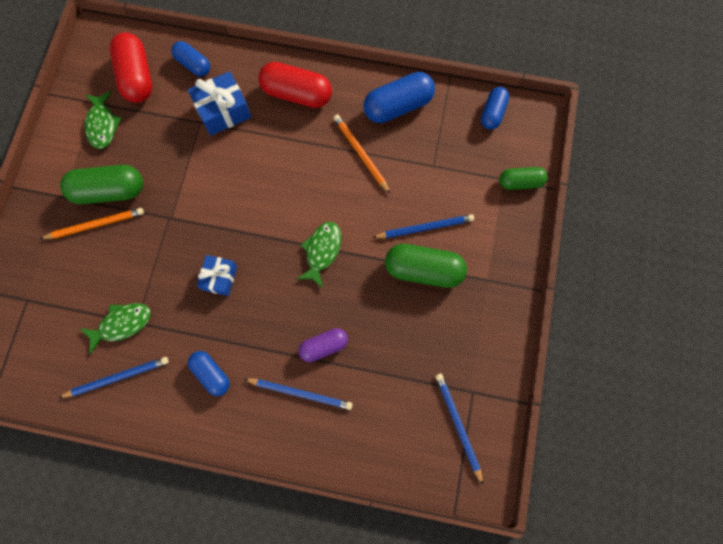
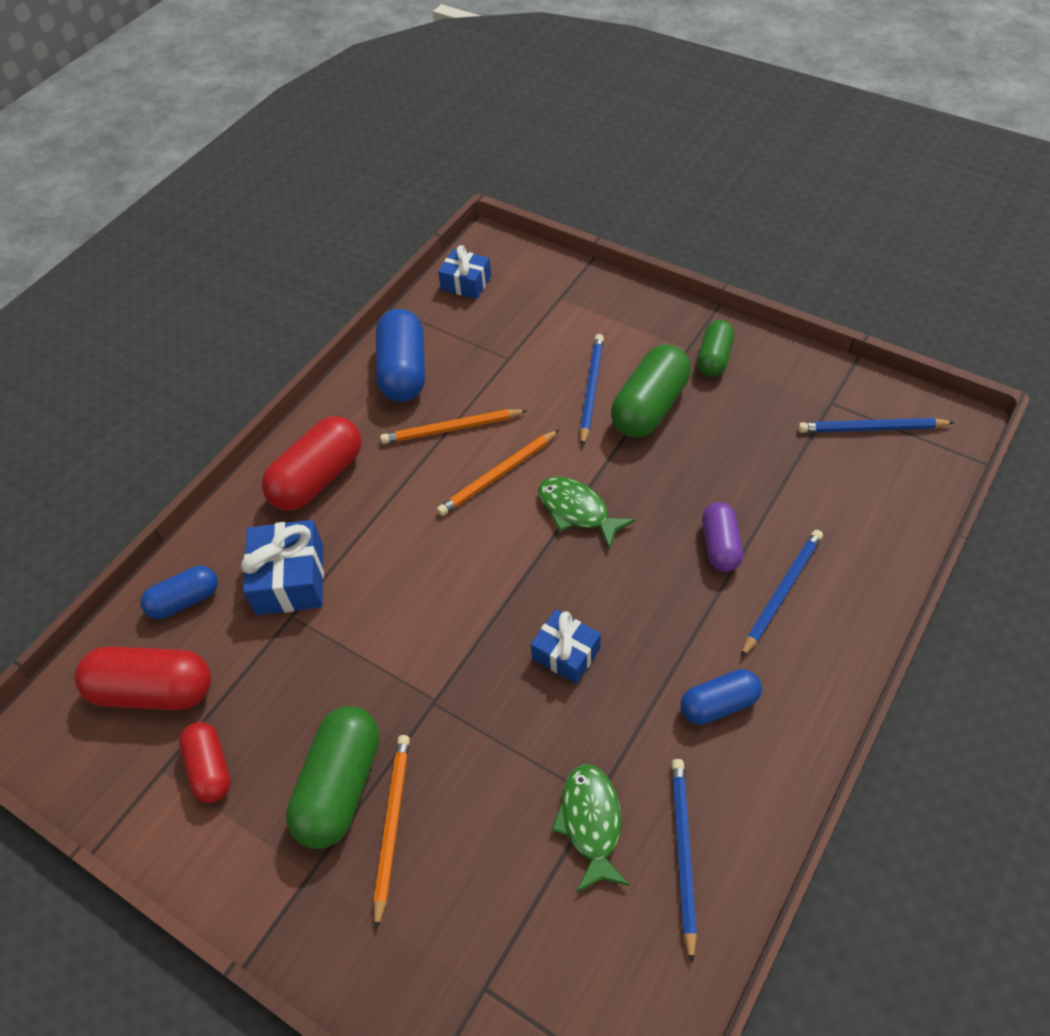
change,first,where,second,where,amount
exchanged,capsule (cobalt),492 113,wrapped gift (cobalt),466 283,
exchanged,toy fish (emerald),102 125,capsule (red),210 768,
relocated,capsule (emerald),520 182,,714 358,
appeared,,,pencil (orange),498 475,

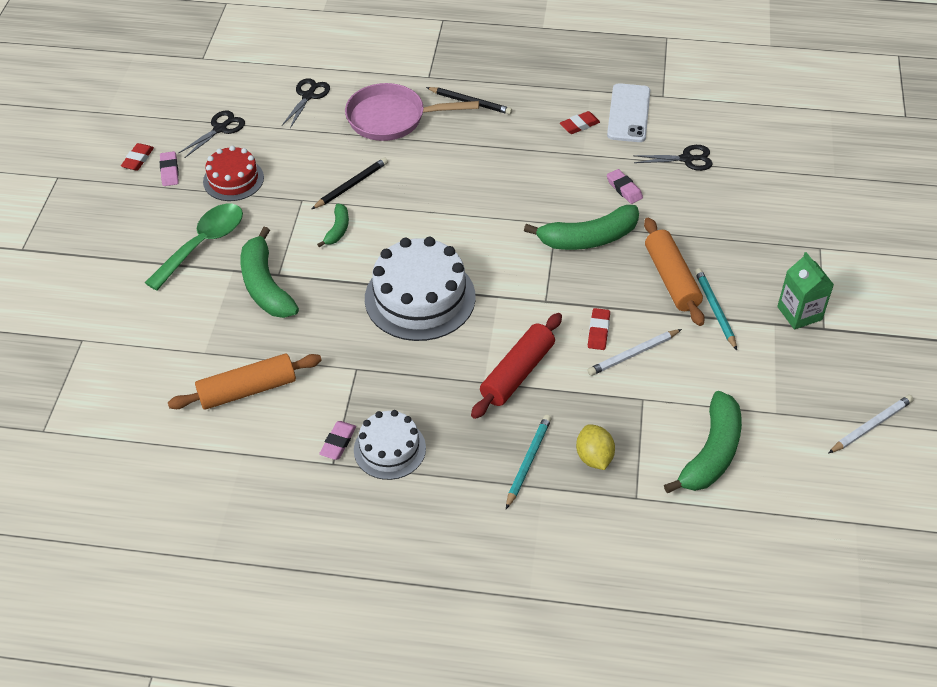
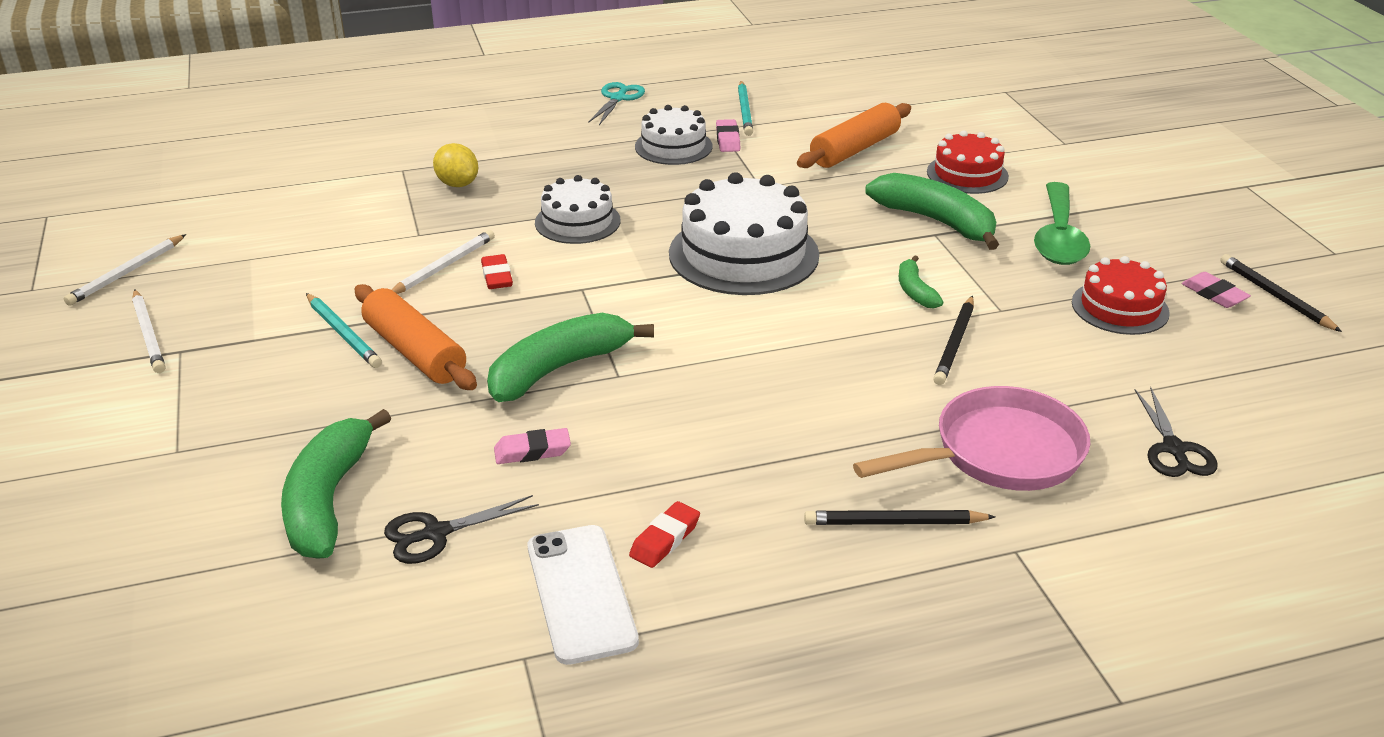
change,first,where,second,where,amount
missing,pair of scissors (ebony),220 129,,,
exchanged,gum eraser (red),138 159,pencil (ebony),1275 296,
spun,gum eraser (pink),624 189,,532 451,45 degrees counterclockwise
missing,carton (emerald),799 313,,,
exchanged,pastry roller (red),517 373,cake (snow-white),577 221,
relocated,banana (emerald),711 453,,328 500,
relocated,pencil (turquoise),528 461,,745 111,
appeared,,,pair of scissors (turquoise),618 98,
appeared,,,cake (red),967 174,
appeared,,,pencil (snow-white),148 334,

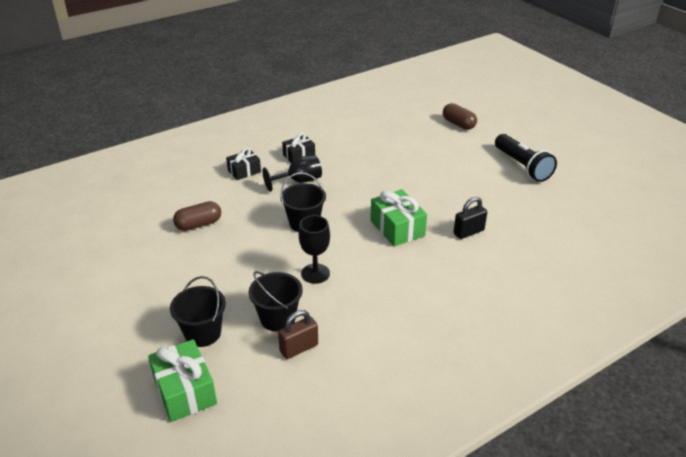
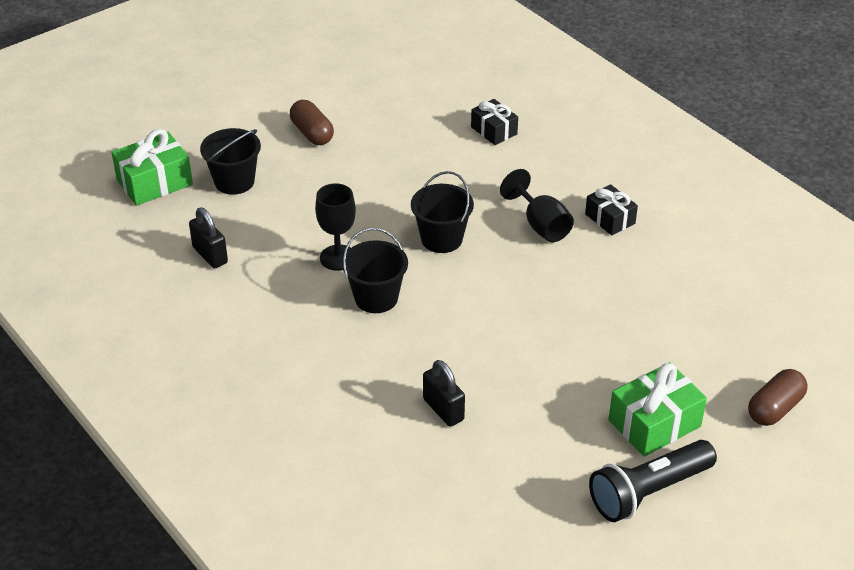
change,first,where,second,where,amount
relocated,wrapped gift (ebony),244 171,,494 130,
relocated,wrapped gift (emerald),397 228,,654 423,
relocated,capsule (brown),198 224,,312 133,
relocated,bucket (ebony),278 318,,376 298,
colour,small lock (brown),299 348,small lock (ebony),210 255,

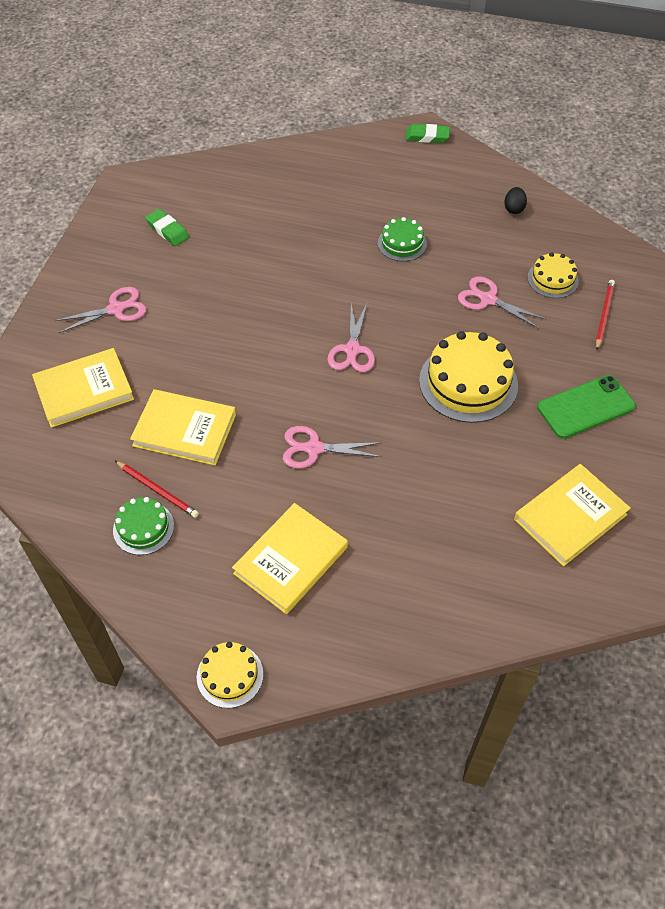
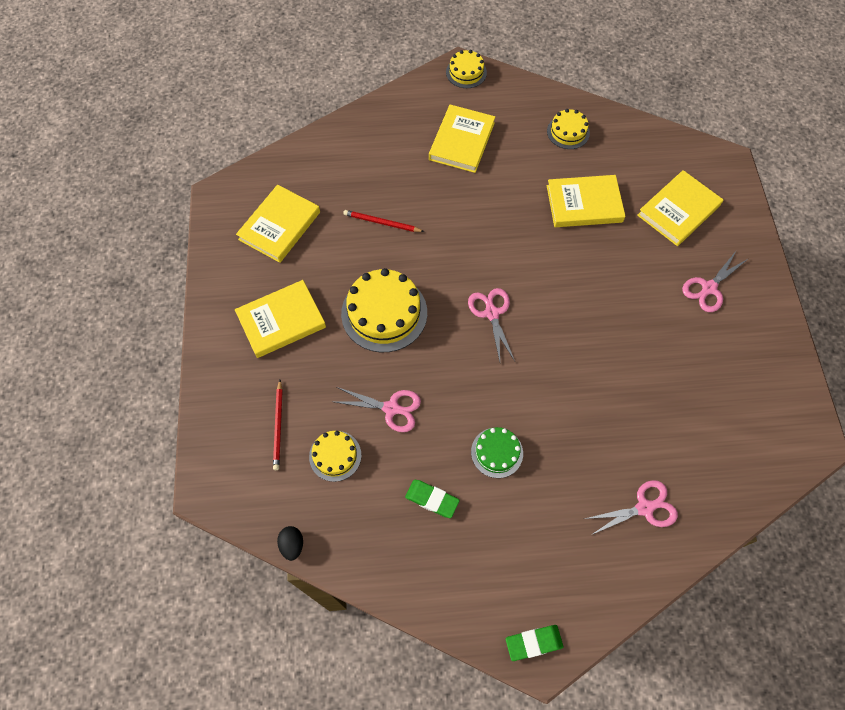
change,first,where,second,where,amount
relocated,toy egg (ebony),513 209,,292 545,
relocated,gum eraser (emerald),167 230,,432 499,
exchanged,phone (emerald),586 407,hardback (yellow),281 321,
relocated,pair of scissors (pink),314 448,,644 508,
relocated,pencil (red),157 490,,381 223,
colour,cake (emerald),143 528,cake (yellow),568 132,

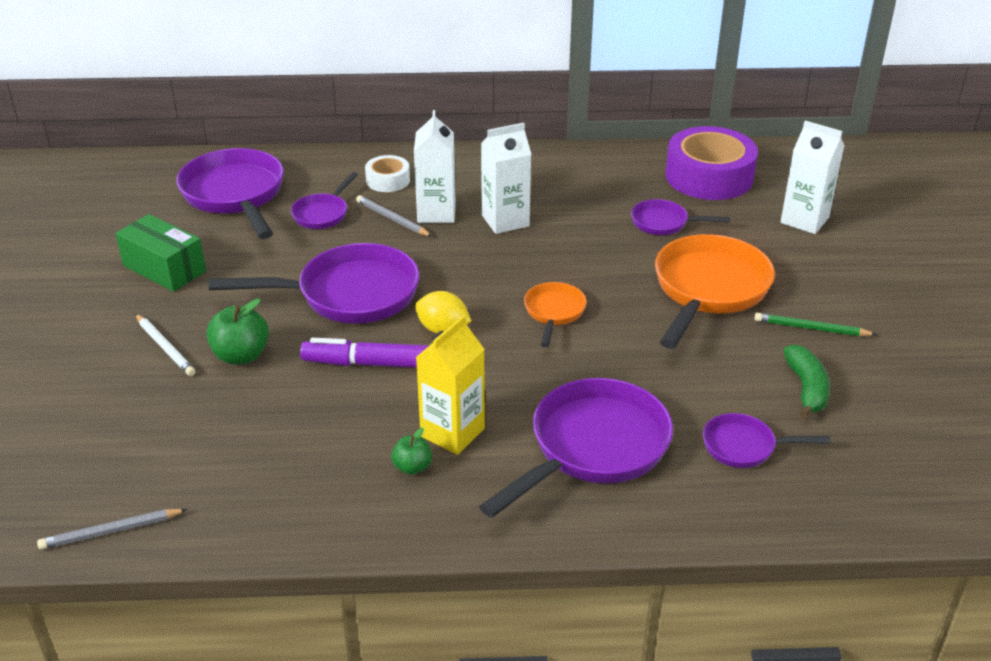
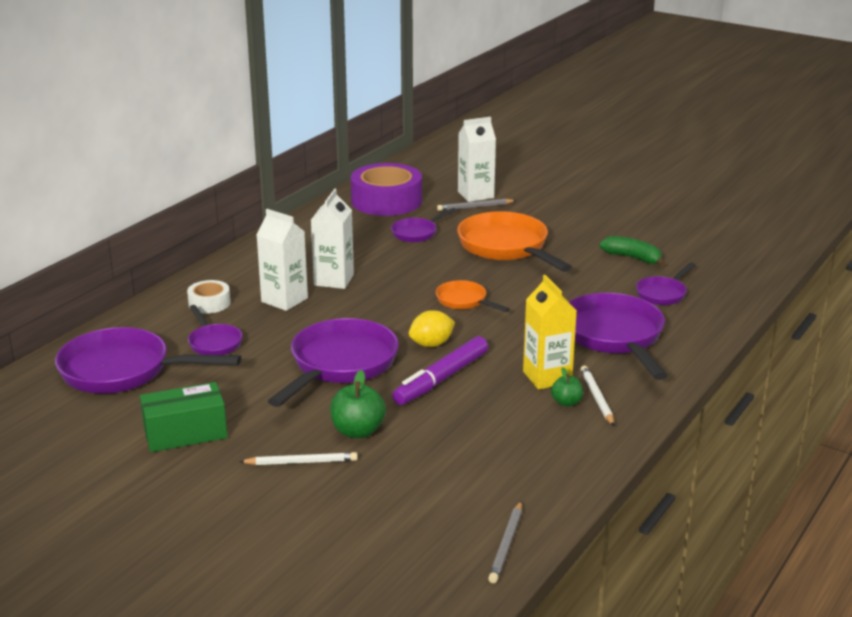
change,first,where,second,where,amount
relocated,pencil (ash-grey),392 219,,475 207,
missing,pencil (emerald),811 328,,,
appeared,,,pencil (snow-white),597 398,

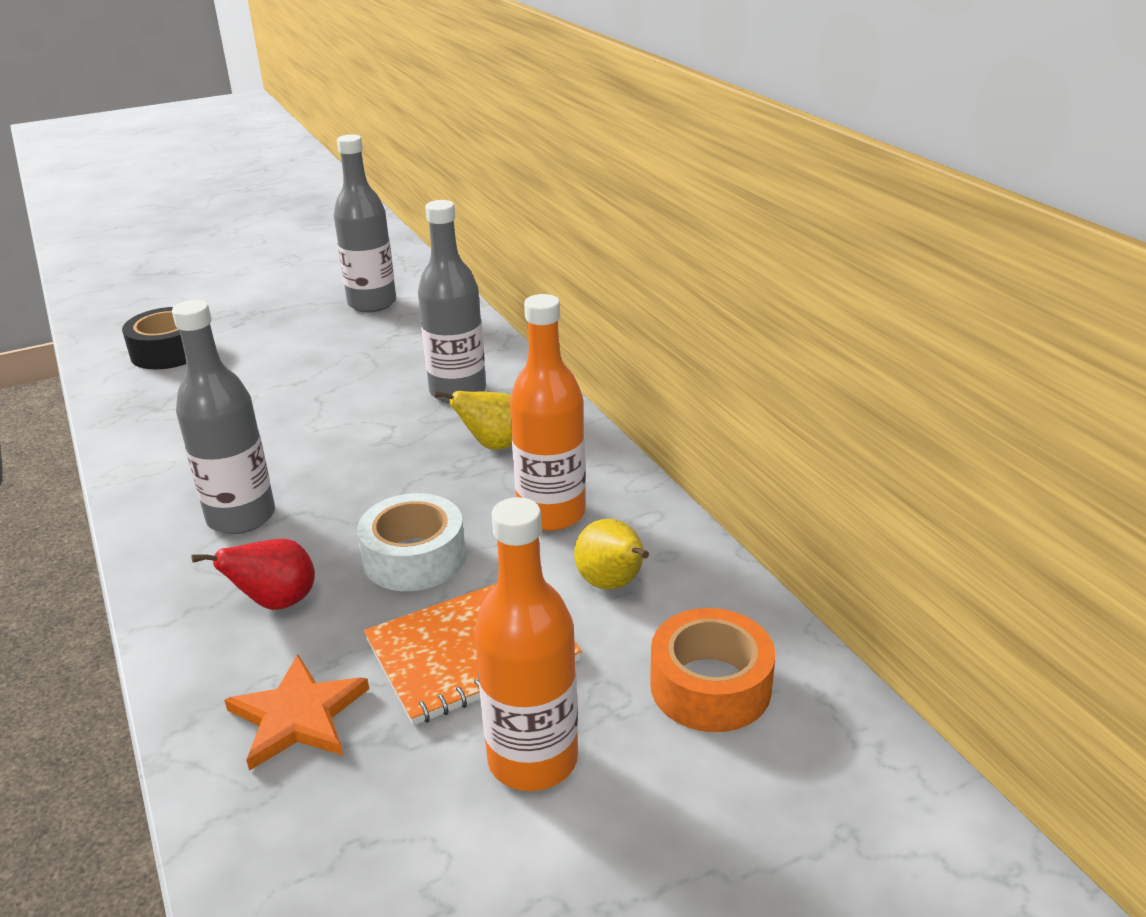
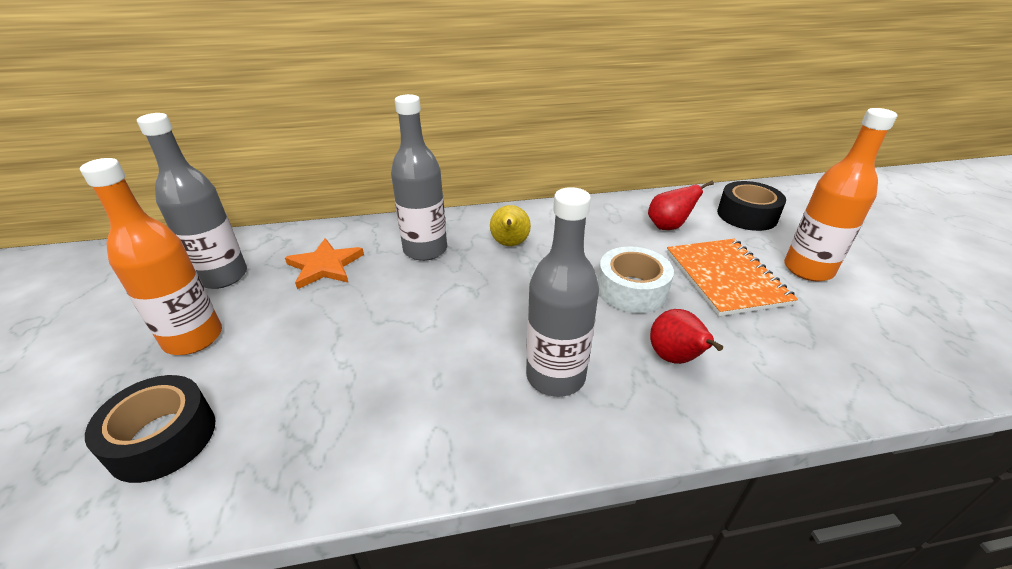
change,first,where,second,where,amount
relocated,bottle (orange),551 513,,193 338,
colour,pear (yellow),612 584,pear (red),668 226,
colour,tape (orange),710 686,tape (ebony),747 215,
relocated,star shape (orange),298 716,,325 266,

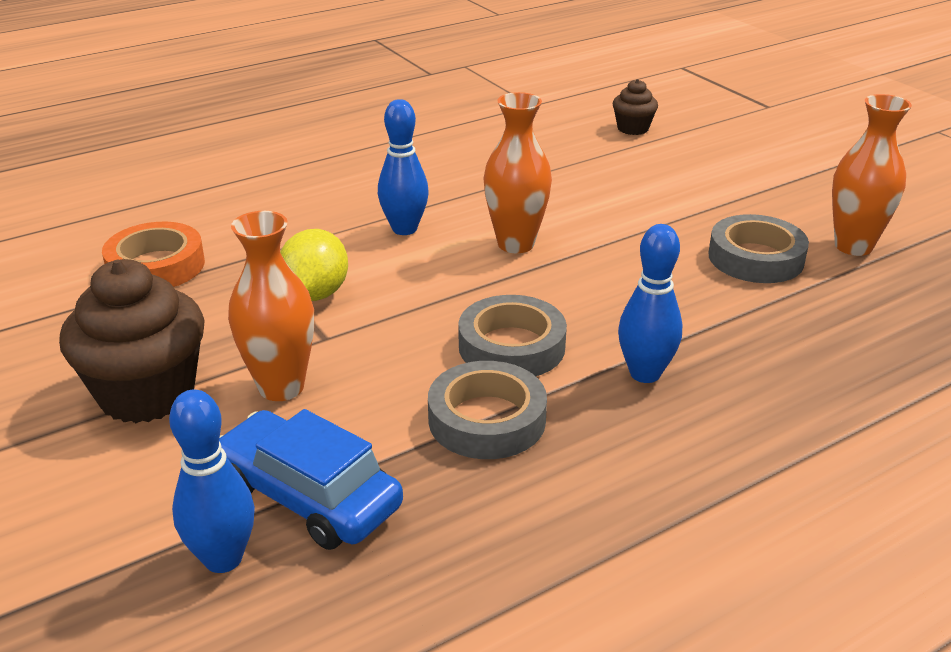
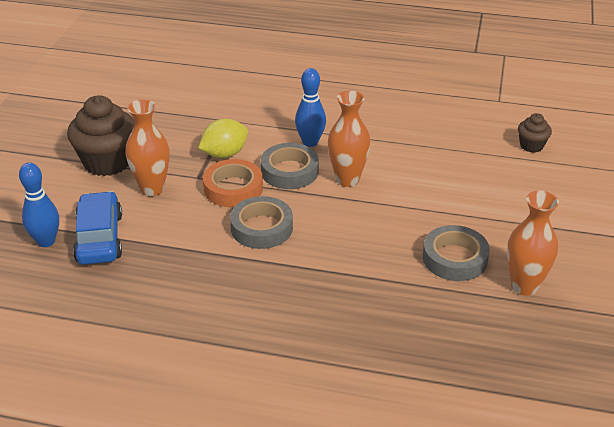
change,first,where,second,where,amount
relocated,tape (orange),156 266,,233 188,
missing,skittle (cobalt),645 374,,,
relocated,tape (ash-grey),487 420,,289 171,

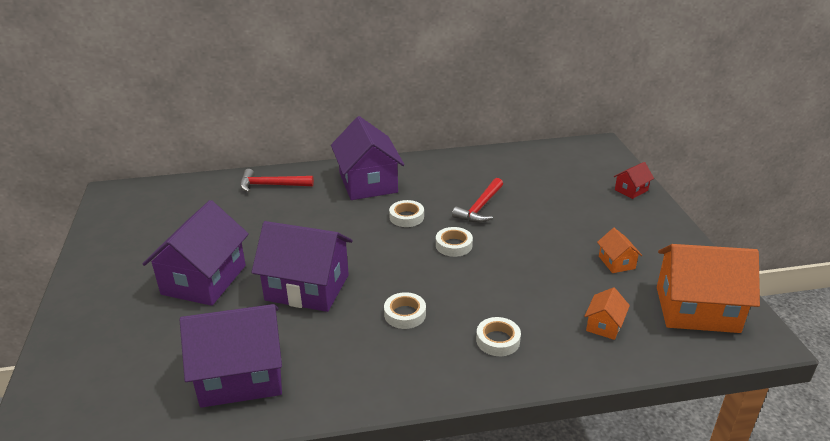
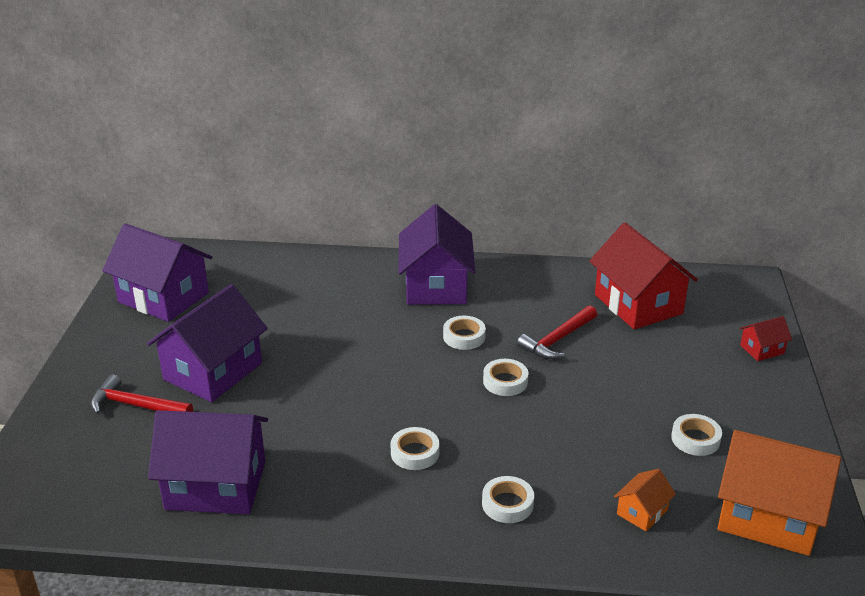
change,first,where,second,where,amount
relocated,hammer (red),271 185,,136 406,
relocated,house (violet),307 287,,163 297,
exchanged,house (orange),616 262,tape (snow-white),695 439,
appeared,,,house (red),638 304,

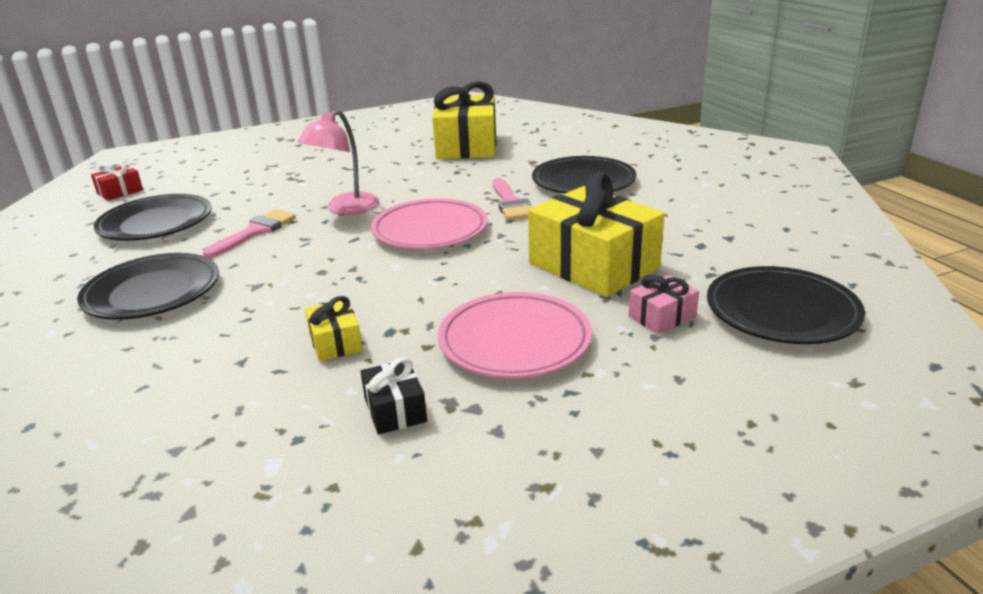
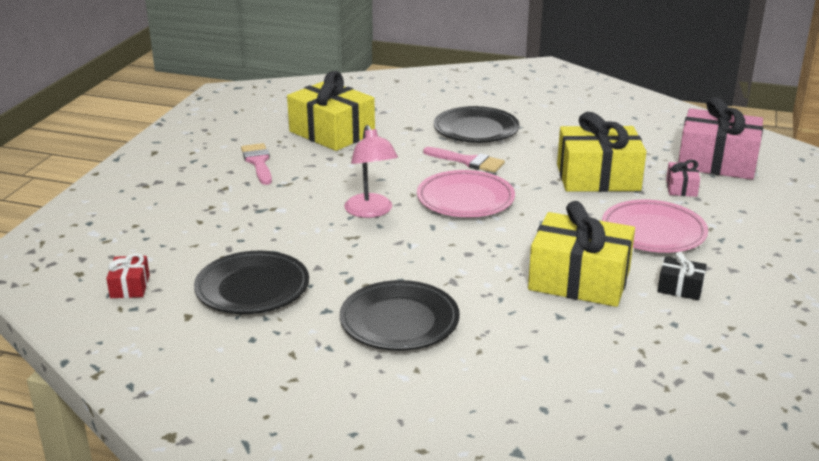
change,first,where,second,where,amount
relocated,paint brush (pink),255 232,,258 162,
exchanged,plate (ebony),781 312,wrapped gift (pink),717 162,
size,wrapped gift (yellow),336 342,,579 280,x2.21

